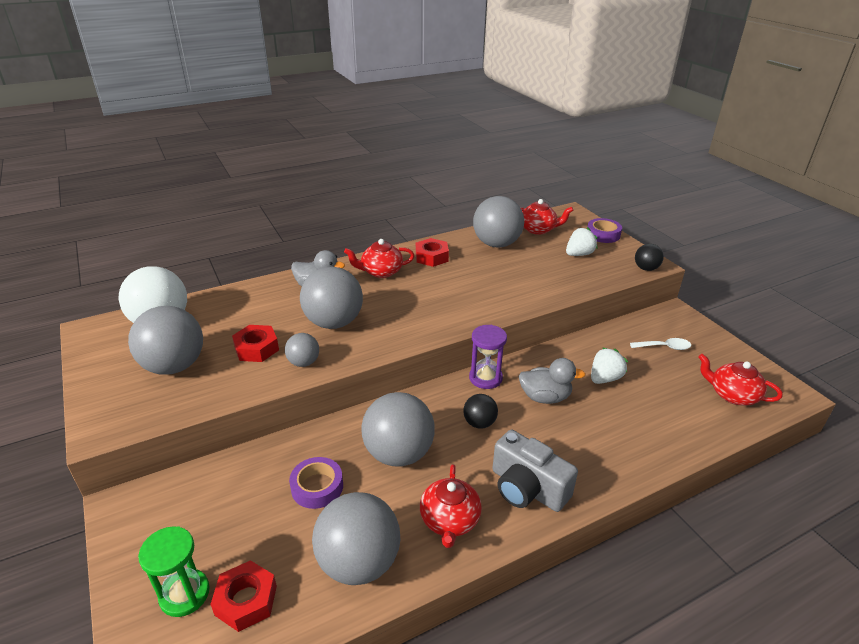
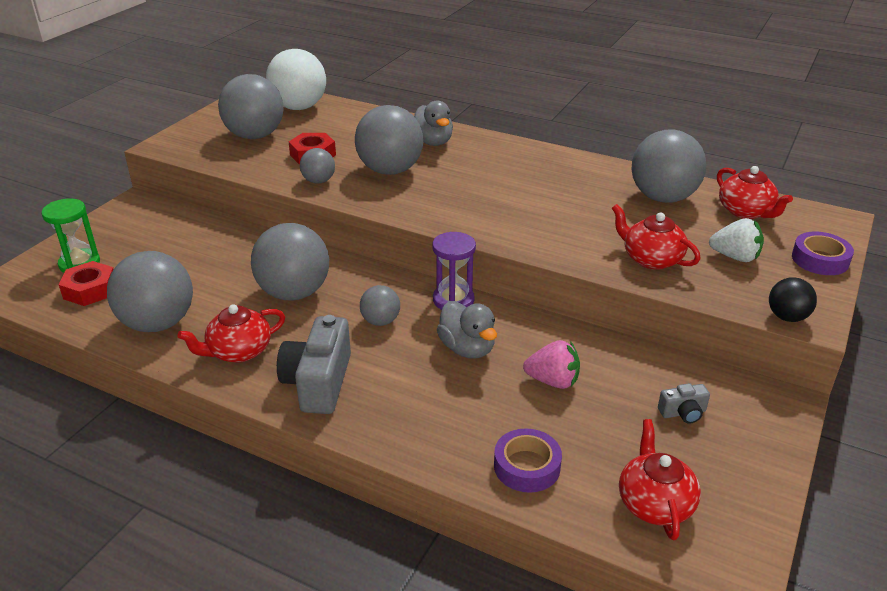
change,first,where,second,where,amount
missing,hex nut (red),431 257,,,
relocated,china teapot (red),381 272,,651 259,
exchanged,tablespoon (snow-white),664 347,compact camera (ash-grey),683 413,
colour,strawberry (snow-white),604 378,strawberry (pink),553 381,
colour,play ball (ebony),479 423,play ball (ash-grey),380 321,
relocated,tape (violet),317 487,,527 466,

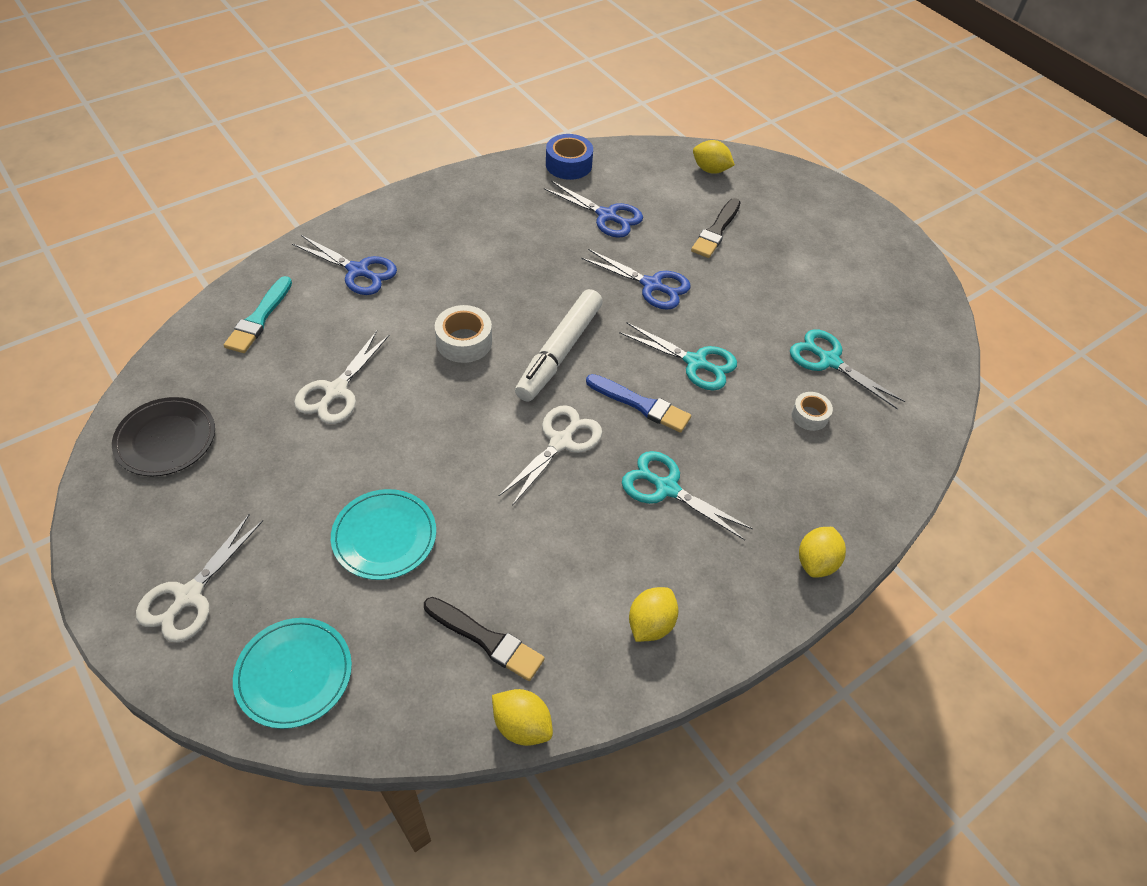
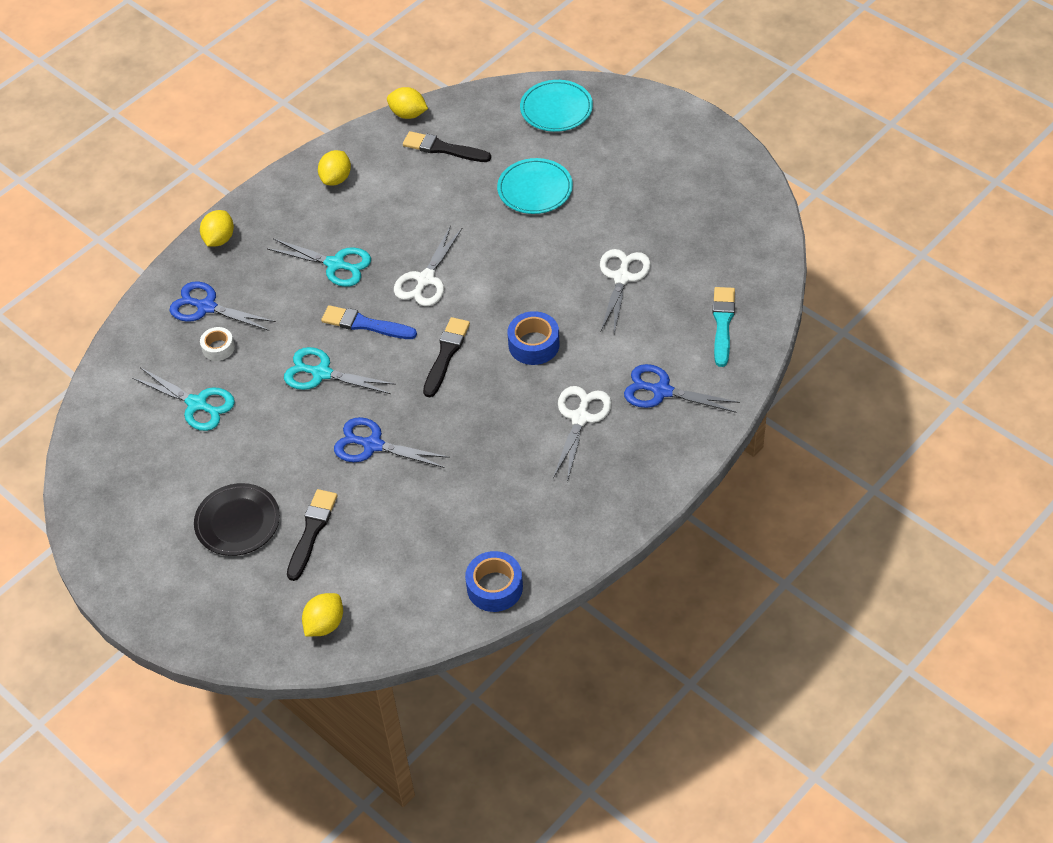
change,first,where,second,where,amount
spun,toy lemon (yellow),710 170,,324 624,75 degrees counterclockwise
relocated,pair of scissors (cobalt),606 216,,206 307,
exchanged,marker pen (snow-white),559 352,paint brush (ebony),446 354,
colour,tape (snow-white),464 341,tape (cobalt),534 344,
relocated,plate (ebony),166 439,,237 522,
relocated,pair of scissors (snow-white),189 596,,580 418,

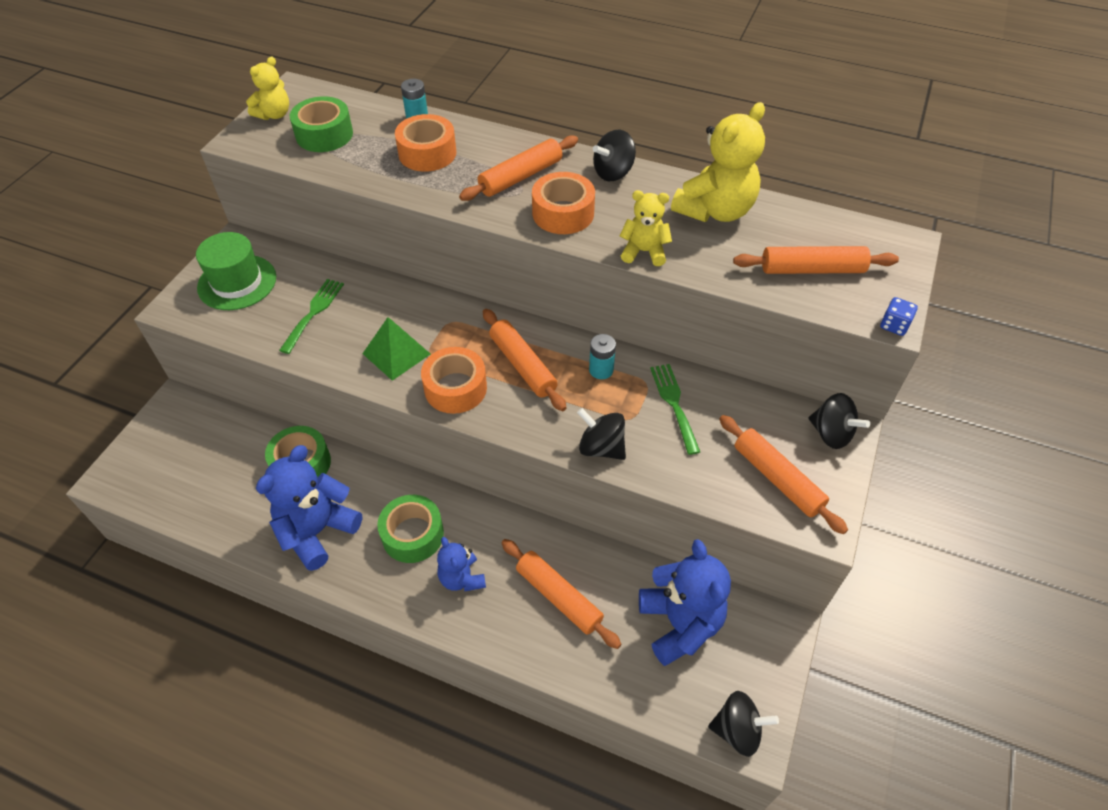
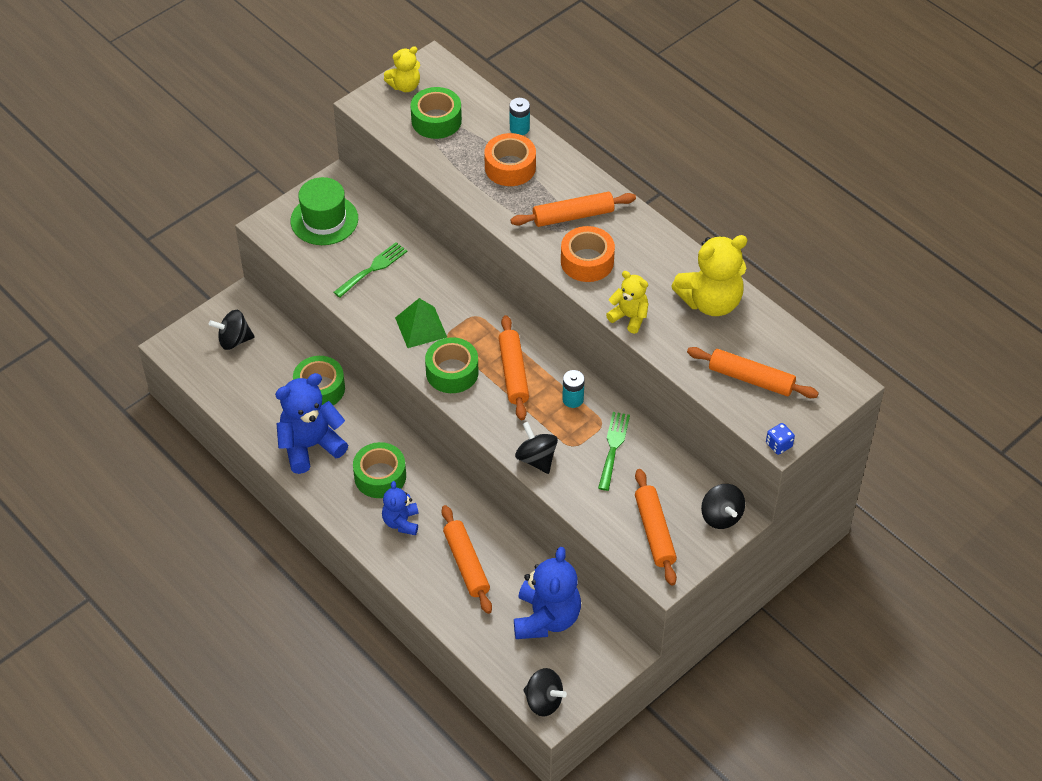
change,first,where,second,where,amount
relocated,whirligig (ebony),613 173,,234 340,
colour,tape (orange),455 388,tape (emerald),452 372,

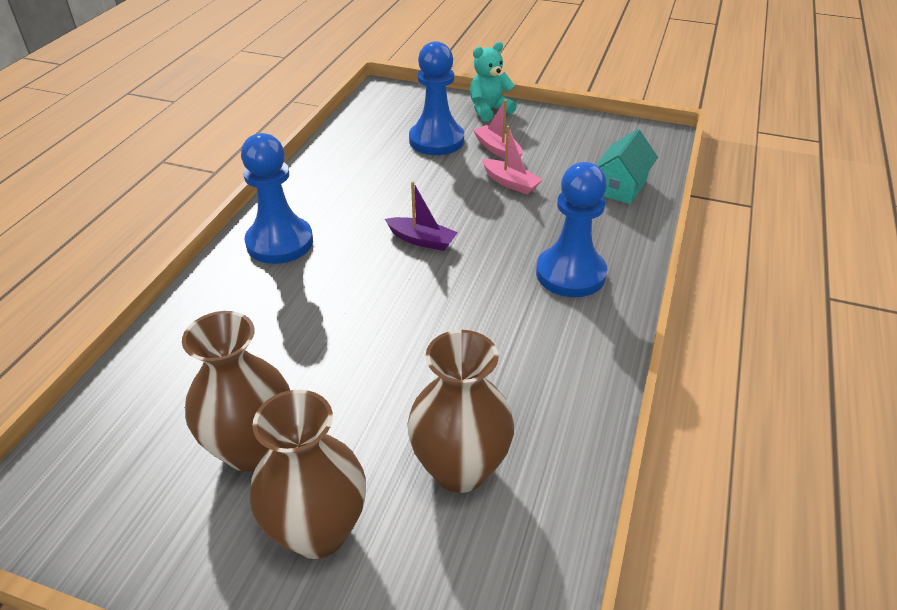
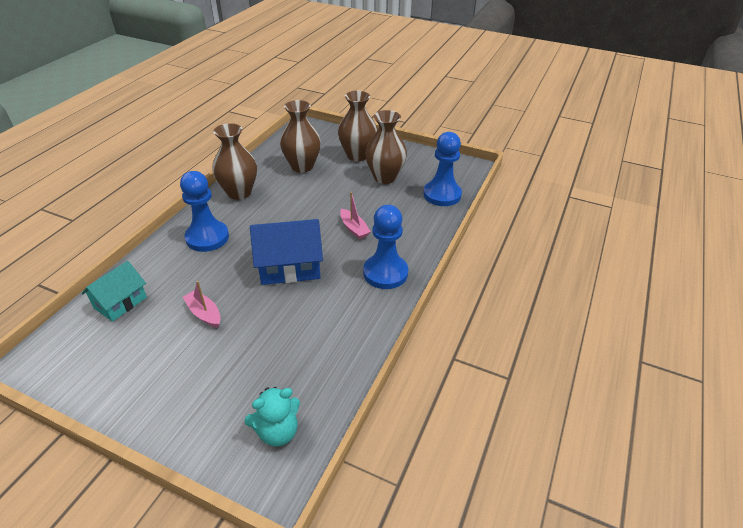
change,first,where,second,where,amount
relocated,pawn (cobalt),436 140,,442 195,
relocated,teddy bear (turquoise),489 110,,277 431,
relocated,sailboat (pink),497 149,,354 229,
exchanged,sailboat (violet),422 240,house (cobalt),289 267,
appeared,,,flower vase (brown),239 192,

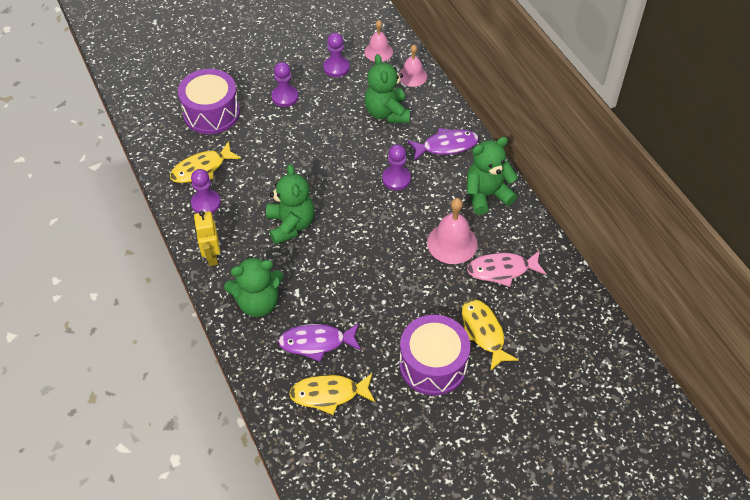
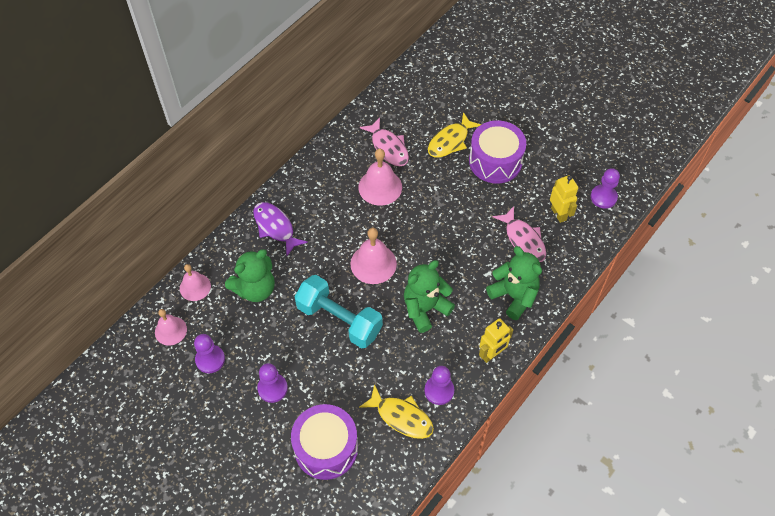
change,first,where,second,where,amount
missing,teddy bear (emerald),486 195,,,
relocated,pawn (violet),396 179,,603 197,
colour,toy fish (violet),316 342,toy fish (pink),523 240,
exchanged,toy fish (yellow),328 394,robot (yellow),559 214,
appeared,,,hand bell (pink),373 263,
appeared,,,hand weight (turquoise),339 320,

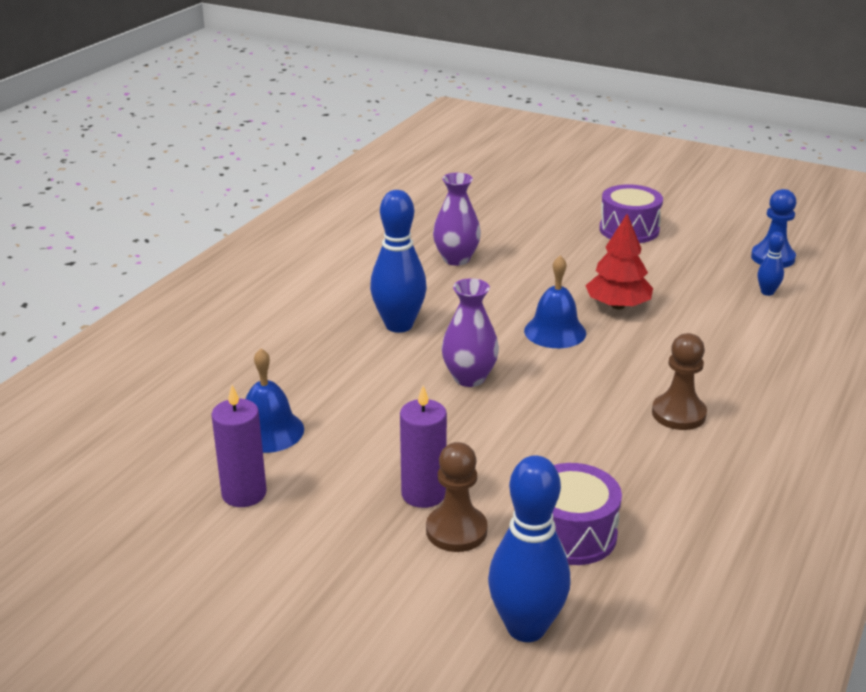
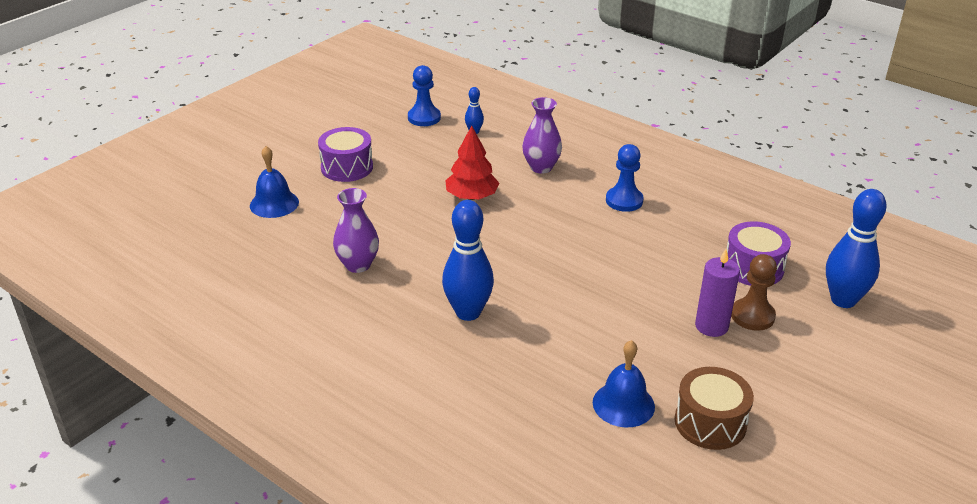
change,first,where,second,where,amount
relocated,hand bell (cobalt),555 332,,274 203,
relocated,flower vase (violet),469 378,,541 167,
colour,pawn (brown),678 414,pawn (cobalt),624 201,
exchanged,wax candle (violet),244 493,toy drum (brown),710 422,

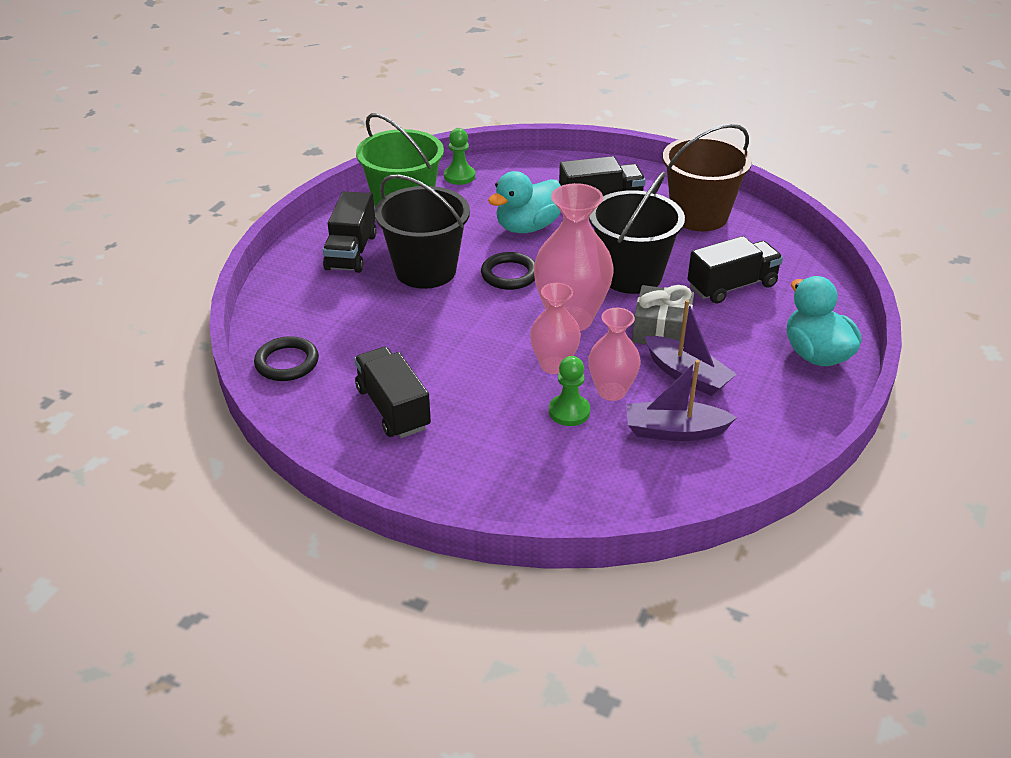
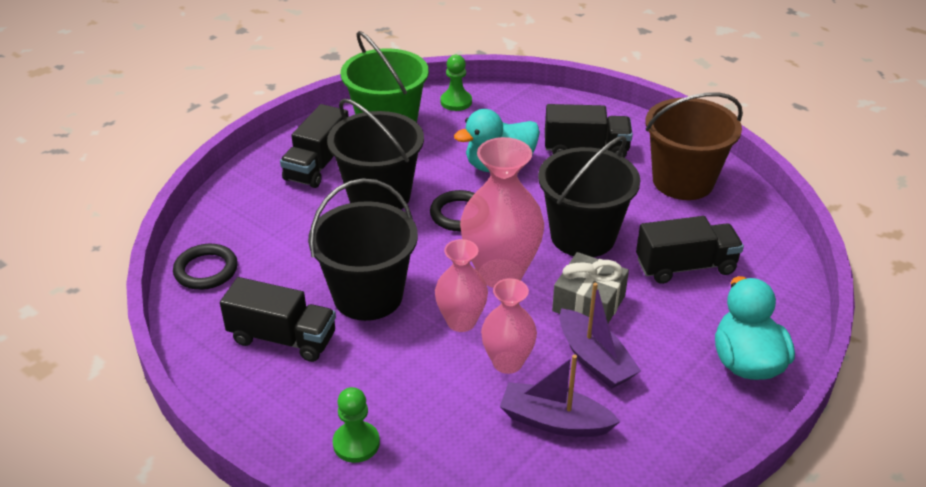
change,first,where,second,where,amount
spun,lorry (ebony),393 408,,282 338,120 degrees clockwise
relocated,pawn (emerald),569 412,,356 443,
appeared,,,bucket (ebony),368 296,

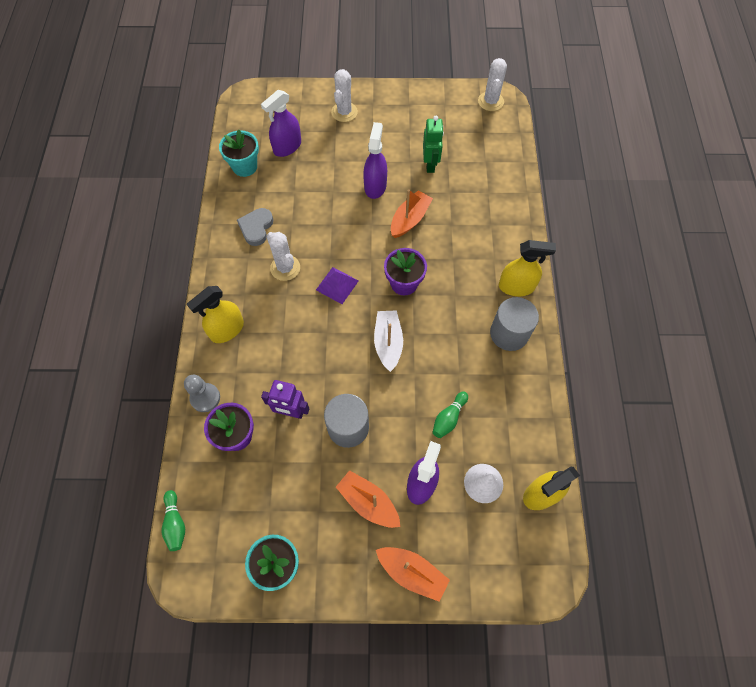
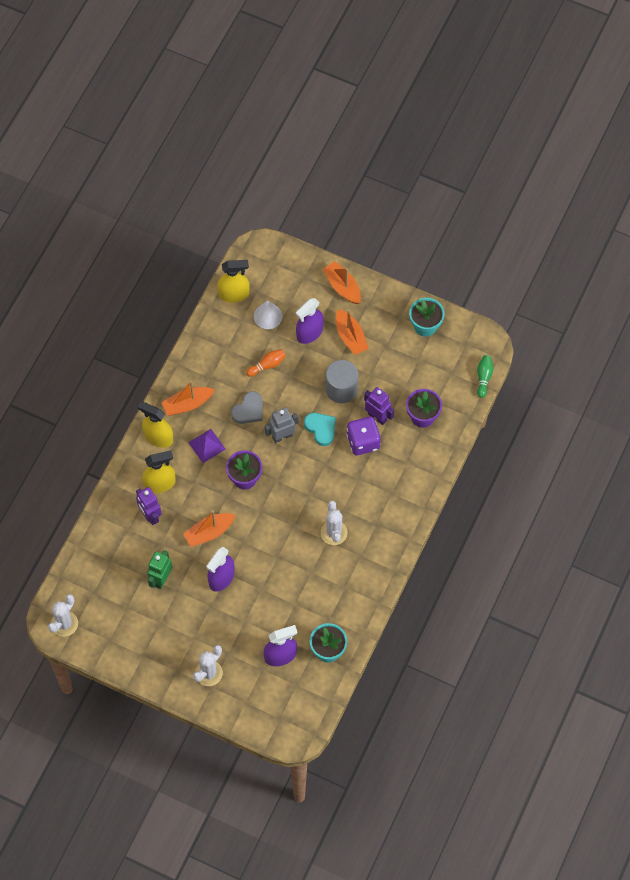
change,first,where,second,where,amount
relocated,heart (ash-grey),256 228,,249 410,
relocated,pyramid shape (violet),337 285,,206 445,
relocated,spray cleaner (yellow),227 330,,160 483,
exchanged,solid cylinder (ash-grey),509 333,sailboat (orange),187 404,
exchanged,sailboat (snow-white),388 343,robot (ash-grey),282 436,
missing,pawn (ash-grey),205 398,,,
colour,skittle (emerald),449 418,skittle (orange),267 365,
appeared,,,heart (turquoise),321 429,
appeared,,,game die (violet),363 442,
appeared,,,robot (violet),150 516,

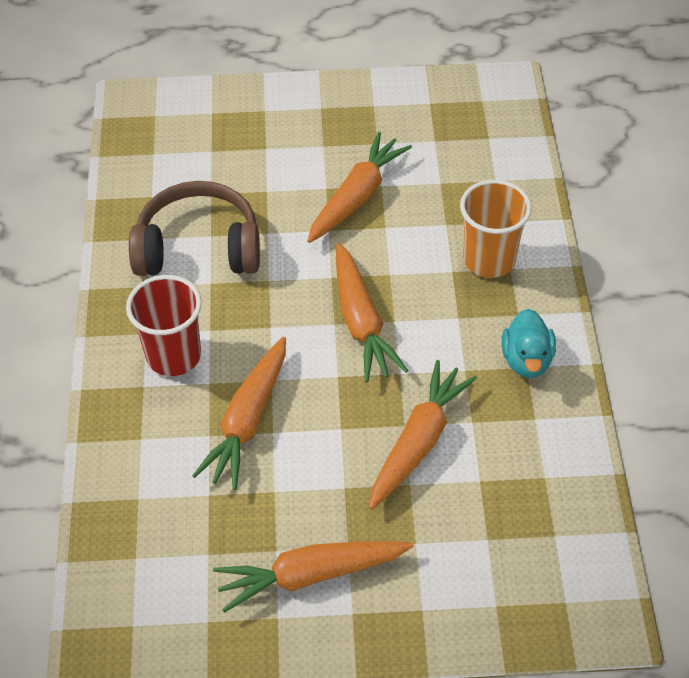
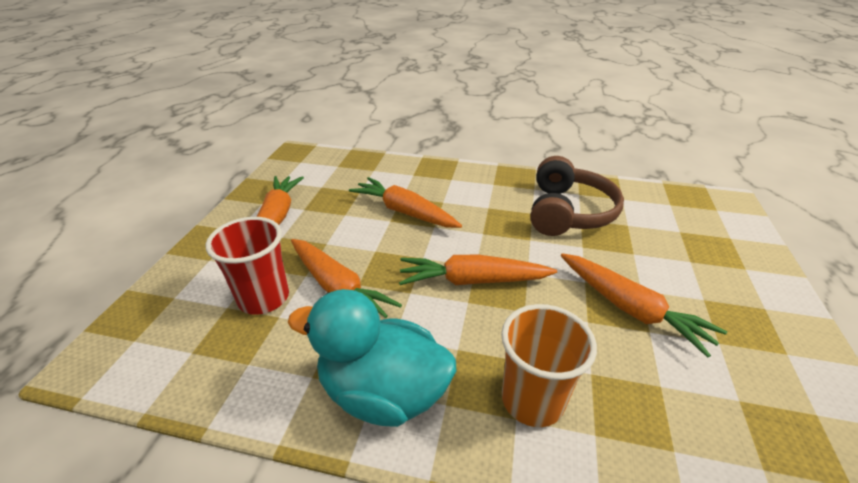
change,first,where,second,where,amount
relocated,cup (red),173 356,,264 298,
size,duck (turquoise),526 360,,383 392,x1.73

